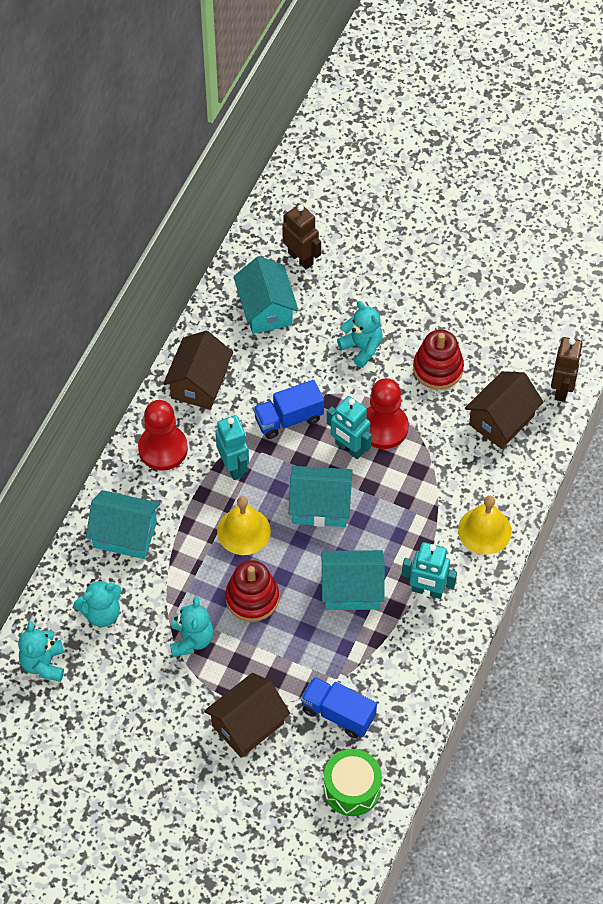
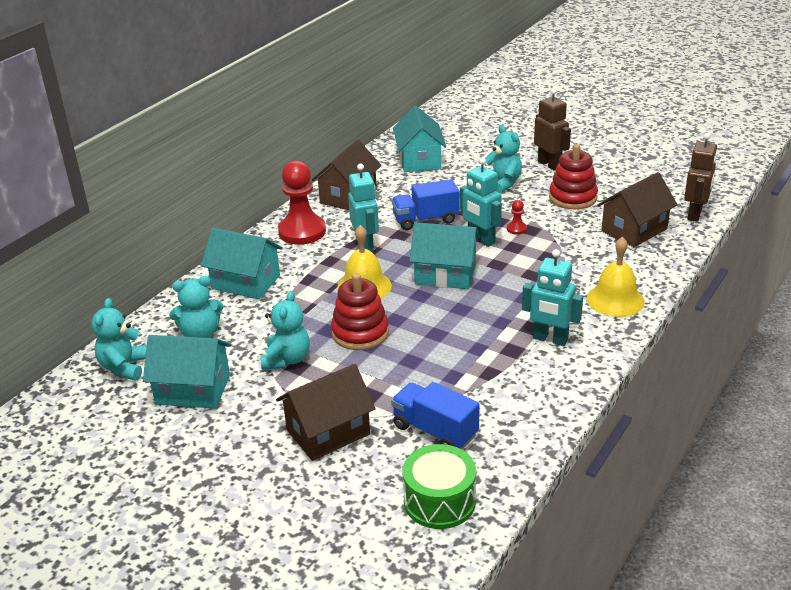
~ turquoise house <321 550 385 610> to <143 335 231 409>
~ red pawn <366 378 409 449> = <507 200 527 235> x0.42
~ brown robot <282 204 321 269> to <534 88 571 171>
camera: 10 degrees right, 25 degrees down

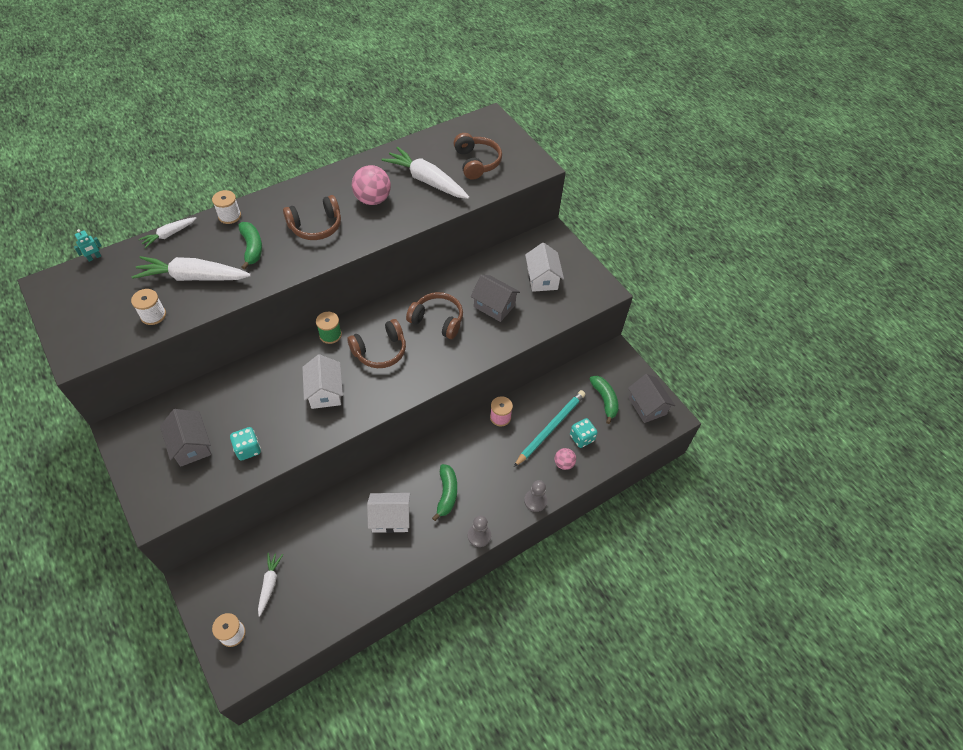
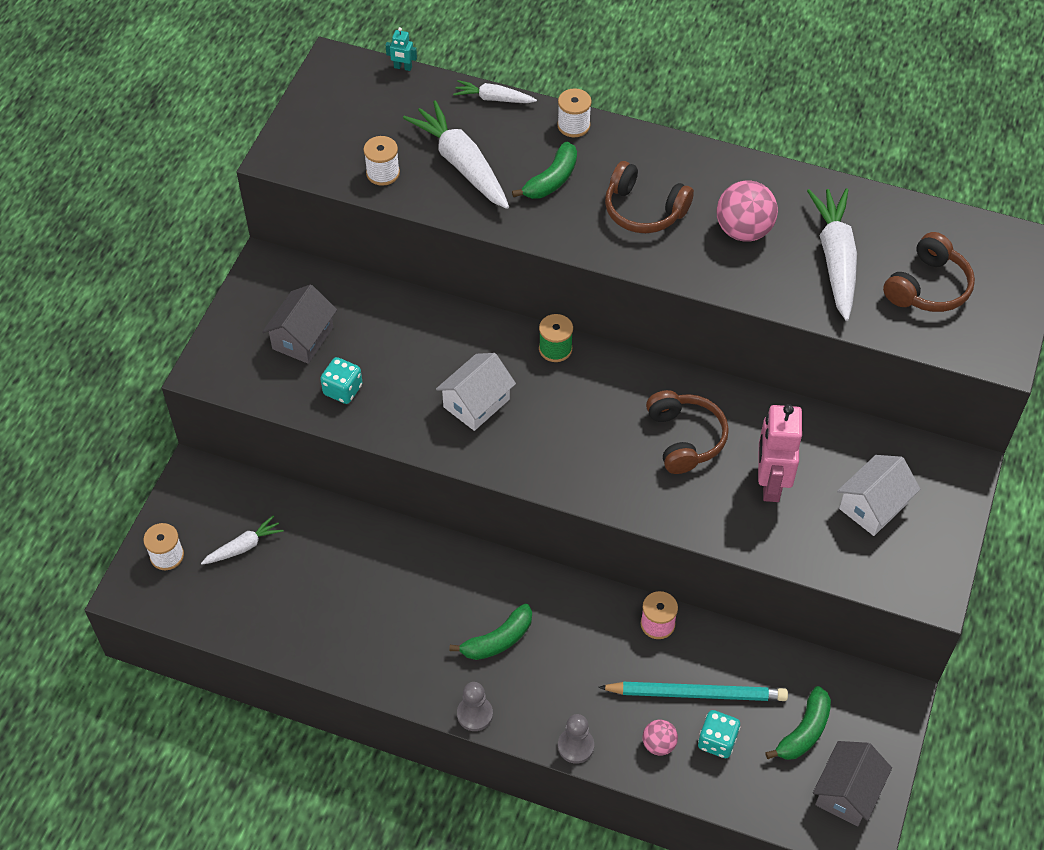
~ grey house <471 275 520 322> to pink robot <758 404 802 502>
- brown headphones <347 319 406 368>
- white house <367 493 410 533>
camera: 55 degrees right, 0 degrees up

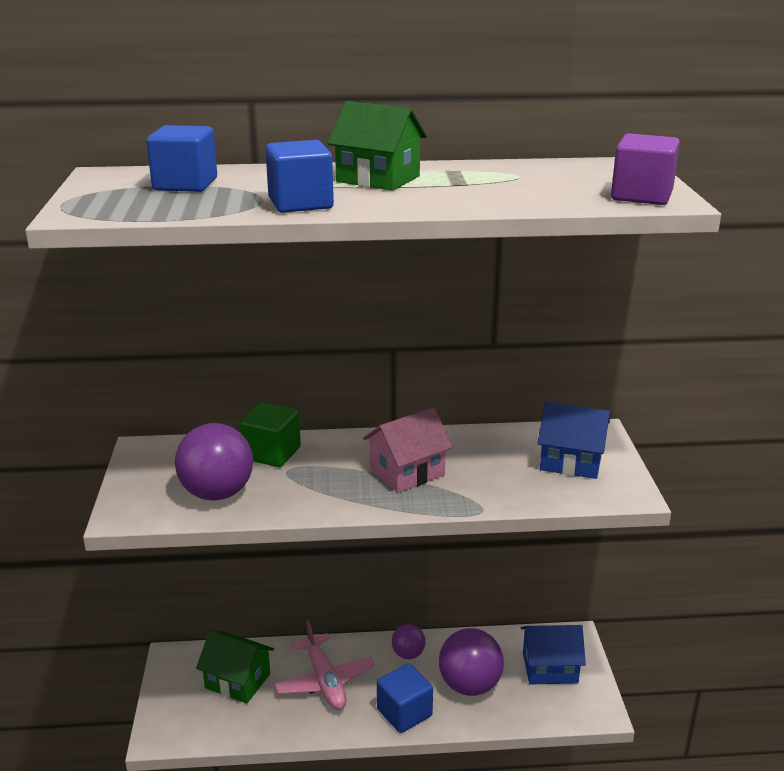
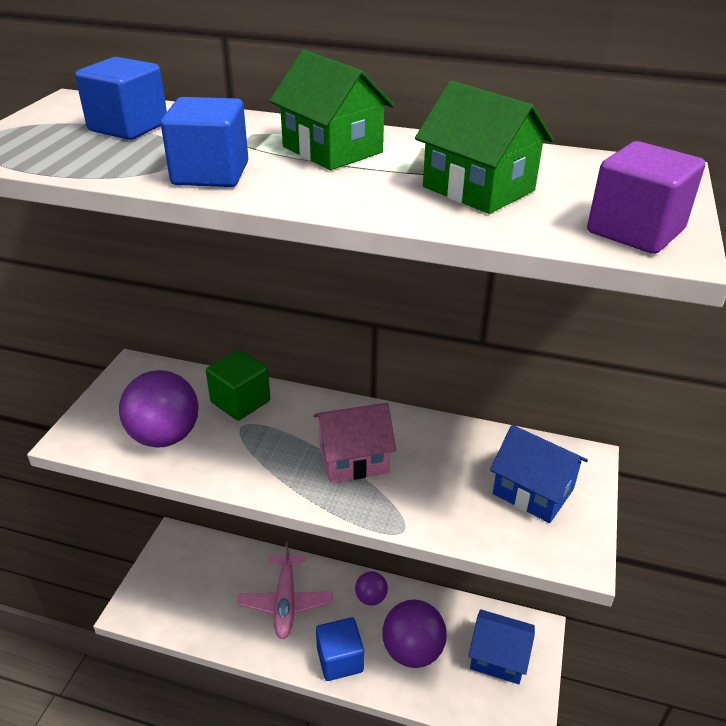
~ green house <196 630 274 704> to <415 81 554 214>
camera: 20 degrees right, 10 degrees up

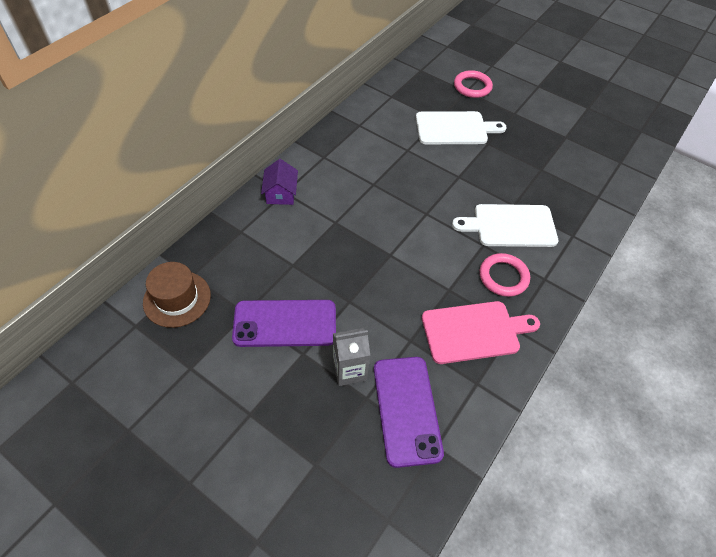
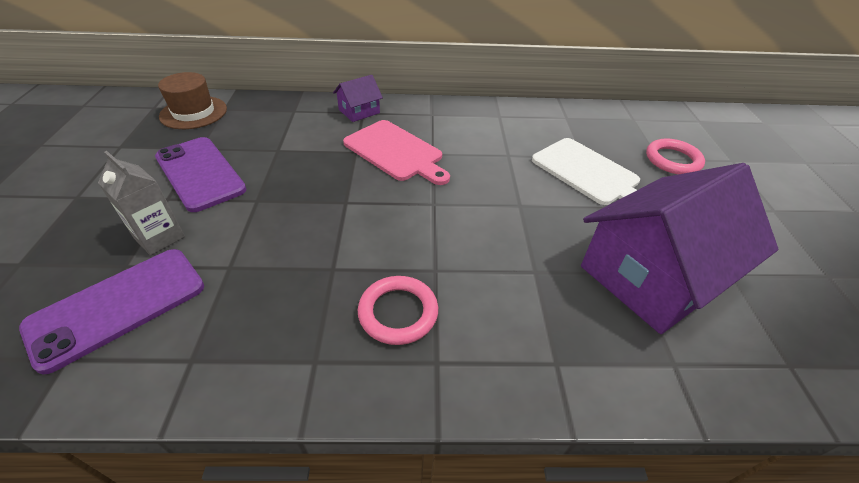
~ pink cutting board <422 301 540 364> to <343 120 450 185>
+ purple house <581 163 778 334>
- white cutting board <452 204 558 247>
camera: 55 degrees right, 10 degrees down

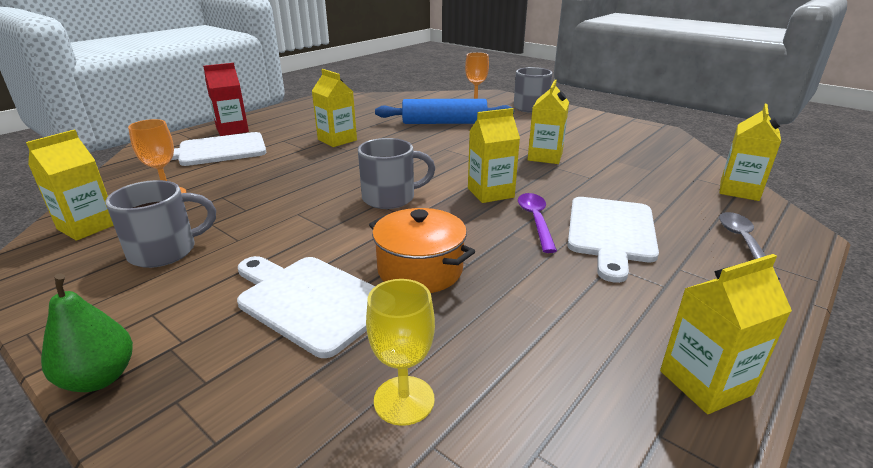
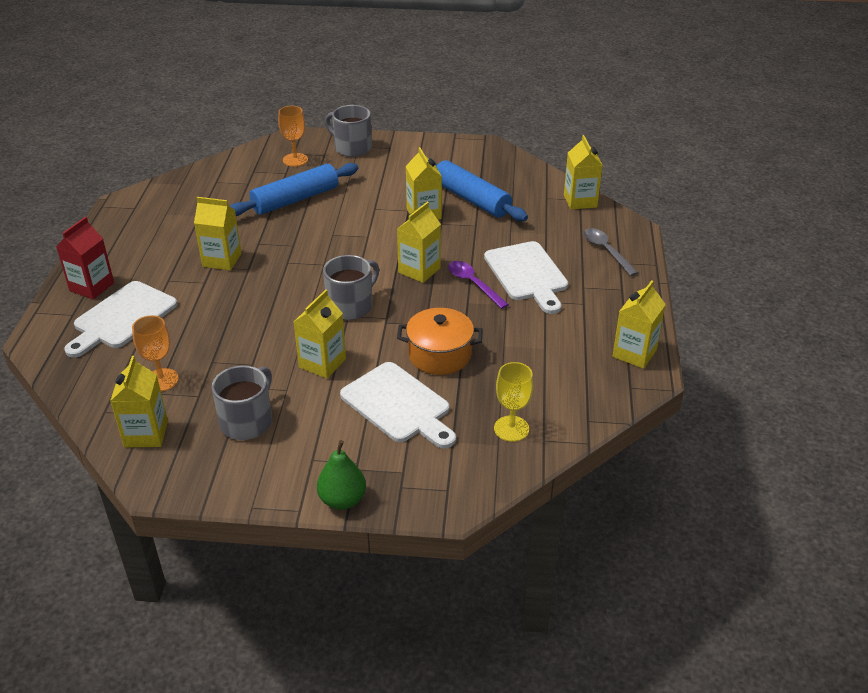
+ yellow carton <294 290 346 379>
~ white cutting board <237 256 375 358> = <340 362 456 449> 135 degrees counterclockwise
+ blue rolling pin <429 158 528 221>
camera: 35 degrees left, 10 degrees up

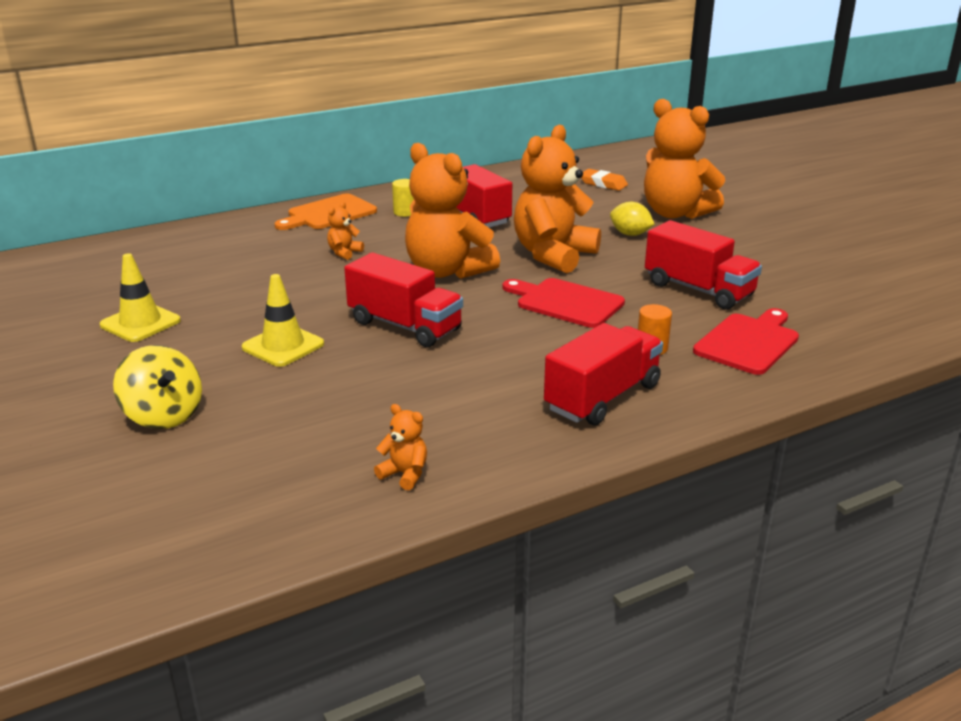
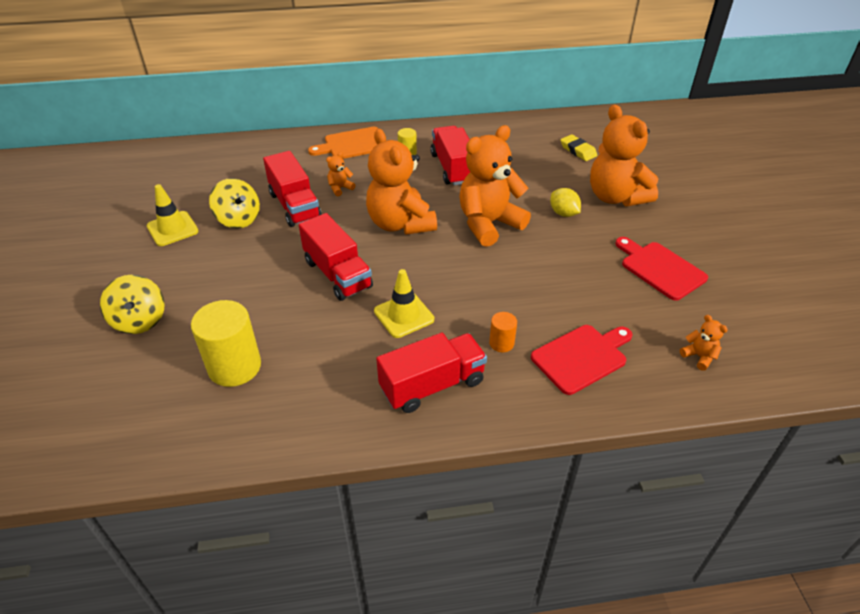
+ yellow cylinder <191 300 261 387>
+ yellow spinning top <209 178 260 229>
~ red truck <645 220 762 310> to <263 151 322 227>
~ yellow traffic cone <242 274 324 367> to <374 269 434 338>
~ orange eraser <581 169 628 191> to yellow eraser <561 134 597 161>
~ red cutting board <502 278 625 328> to <615 237 708 301>
~ orange teddy bear <374 404 427 490> to <680 315 728 370>
camera: 20 degrees right, 15 degrees up

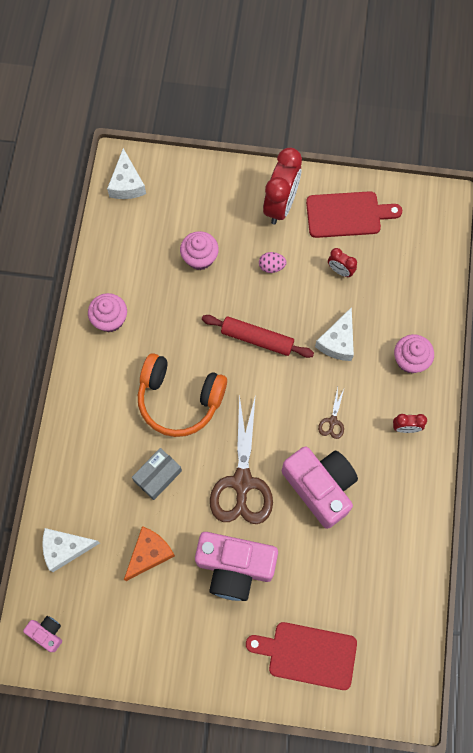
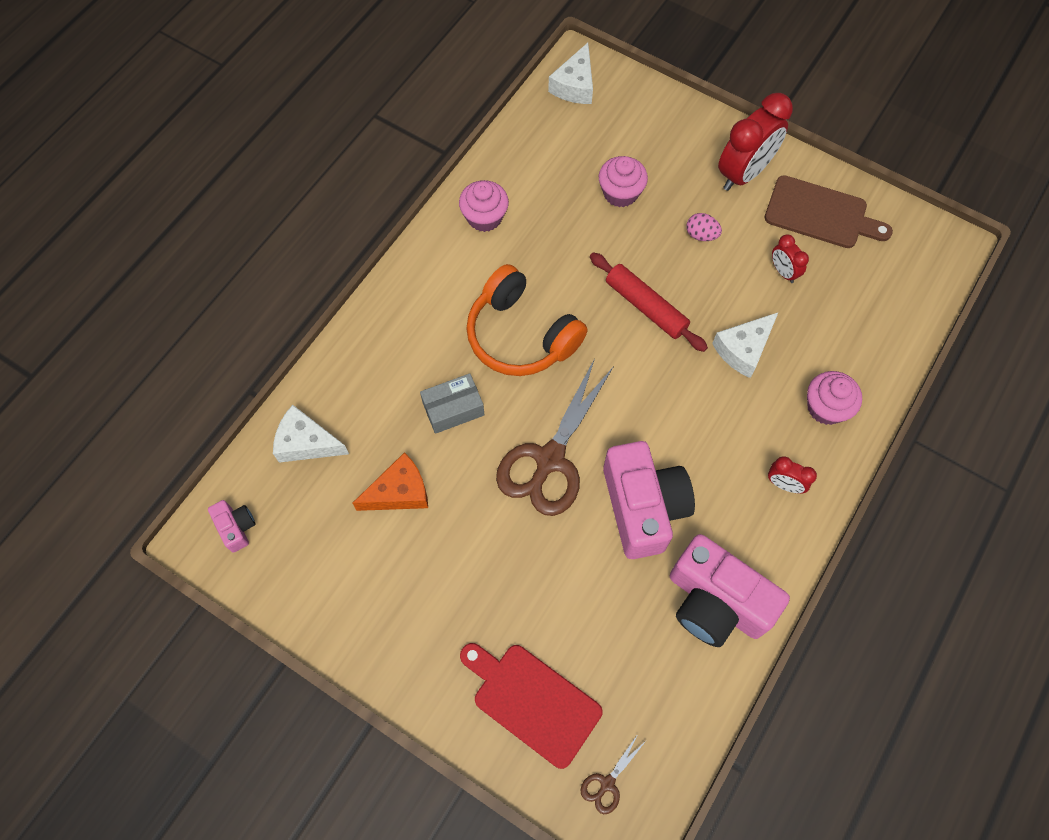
~ brown scissors <318 387 344 439> to <581 734 646 814>
~ pink camera <195 532 278 601> to <670 534 790 647>
~ red cutting board <306 191 402 238> to brown cutting board <765 175 893 248>
camera: 25 degrees right, 5 degrees down

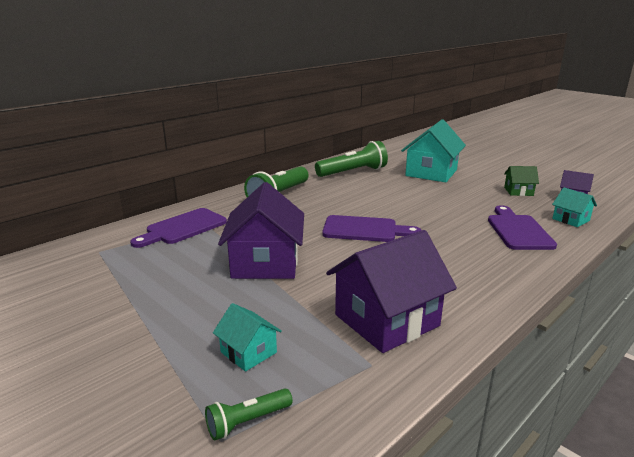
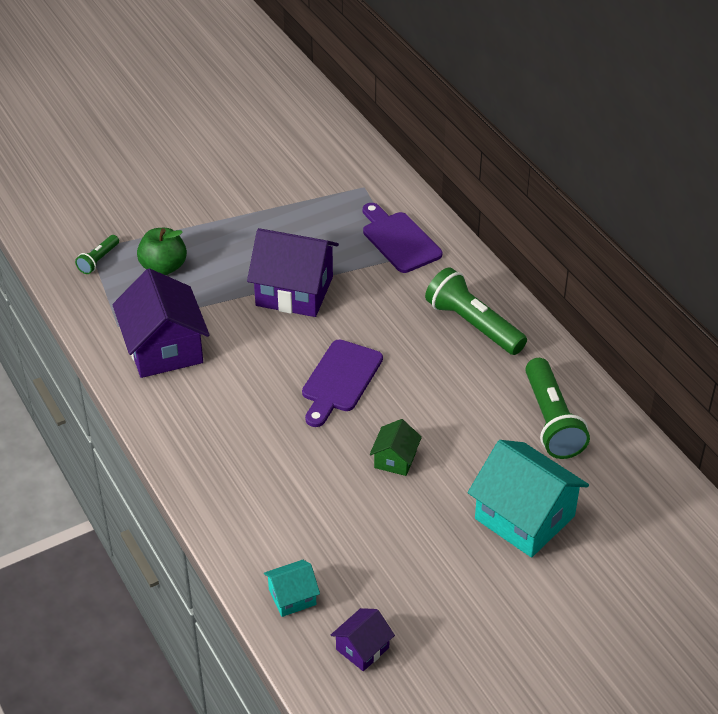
~ green flashlight <205 388 292 441> = <75 235 119 274> 135 degrees counterclockwise
~ turquoise house <213 303 282 372> to green apple <137 228 187 275>
~ green house <504 166 539 196> to <370 419 422 476>
- purple cutting board <488 205 557 250>
camera: 105 degrees right, 20 degrees up

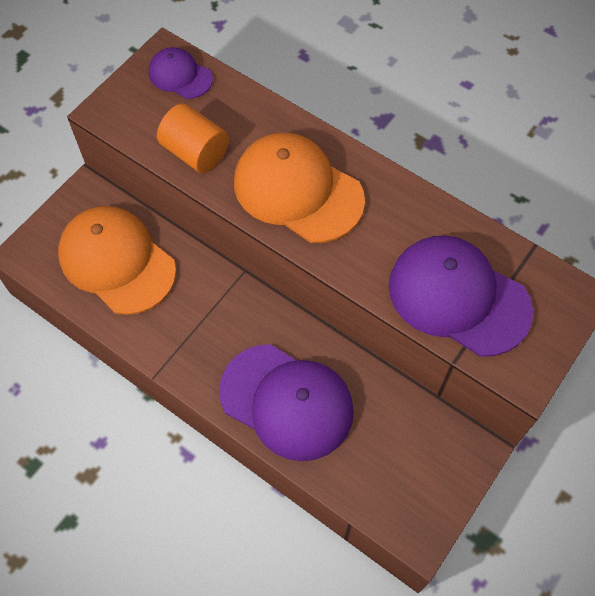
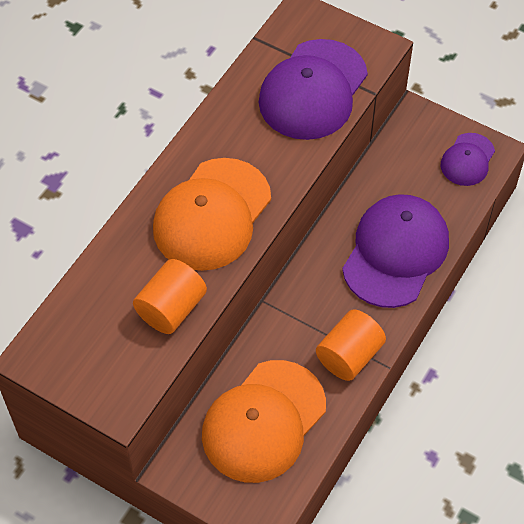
+ orange cylinder <316 310 386 381>
~ purple cap <149 47 213 99> to <441 133 495 186>
camera: 95 degrees left, 5 degrees down

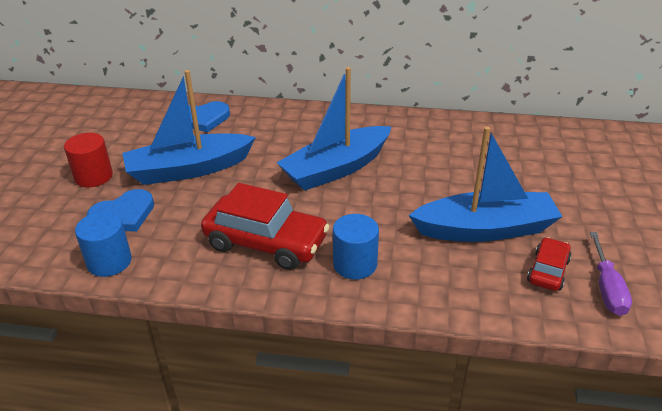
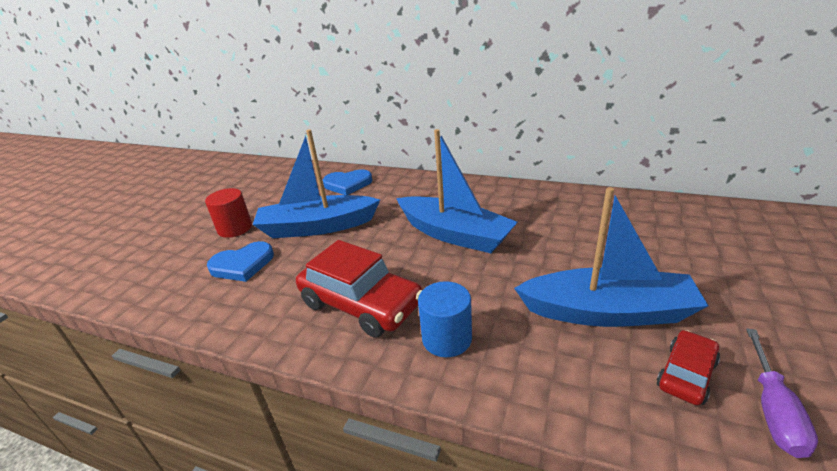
~ blue boat <276 67 392 191> = <396 129 518 253> 120 degrees counterclockwise
- blue cylinder <75 212 132 277>
camera: 15 degrees right, 5 degrees down

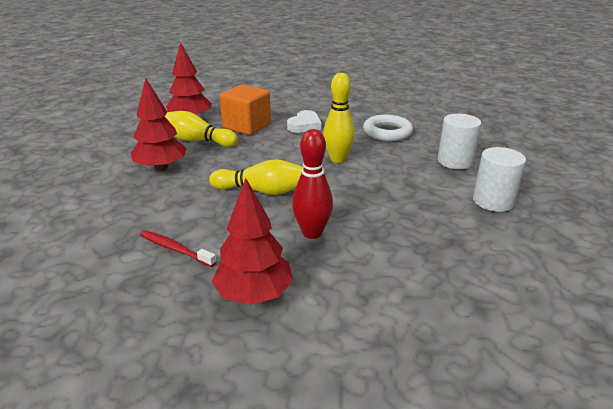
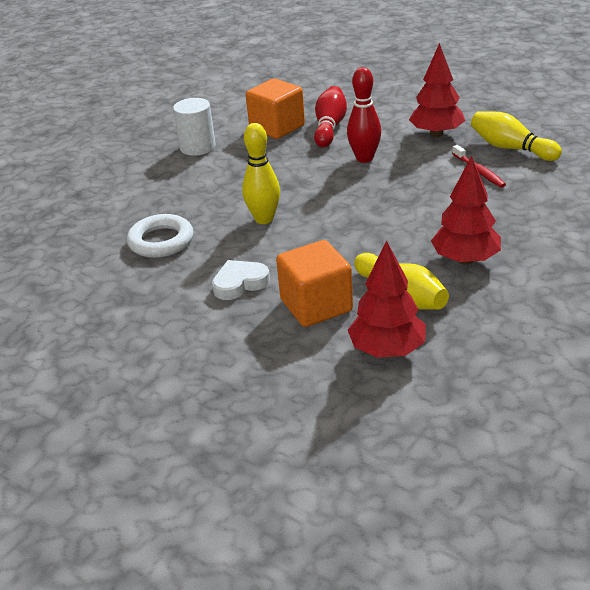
+ orange cube <246 78 305 139>
+ red bowling pin <314 86 347 147>
~ yellow bowling pin <209 159 303 195> to <471 111 562 161>
- white cylinder <438 114 481 169>
camera: 145 degrees left, 5 degrees up

